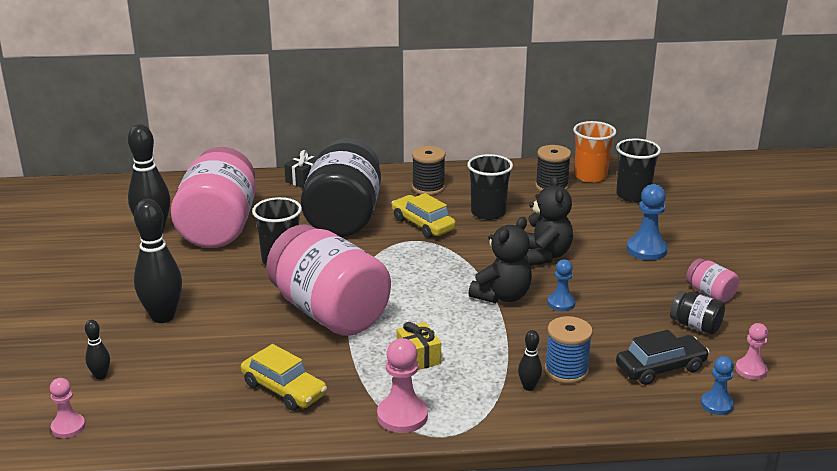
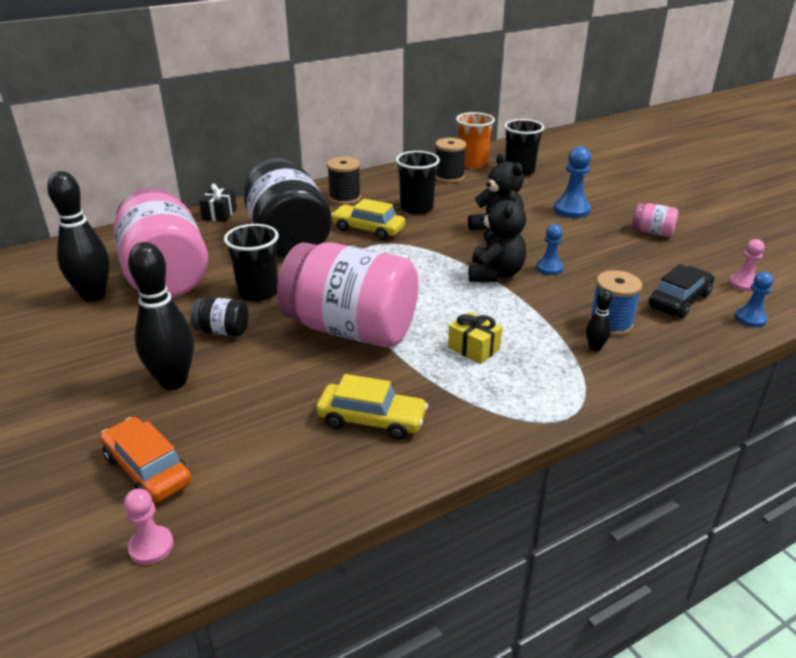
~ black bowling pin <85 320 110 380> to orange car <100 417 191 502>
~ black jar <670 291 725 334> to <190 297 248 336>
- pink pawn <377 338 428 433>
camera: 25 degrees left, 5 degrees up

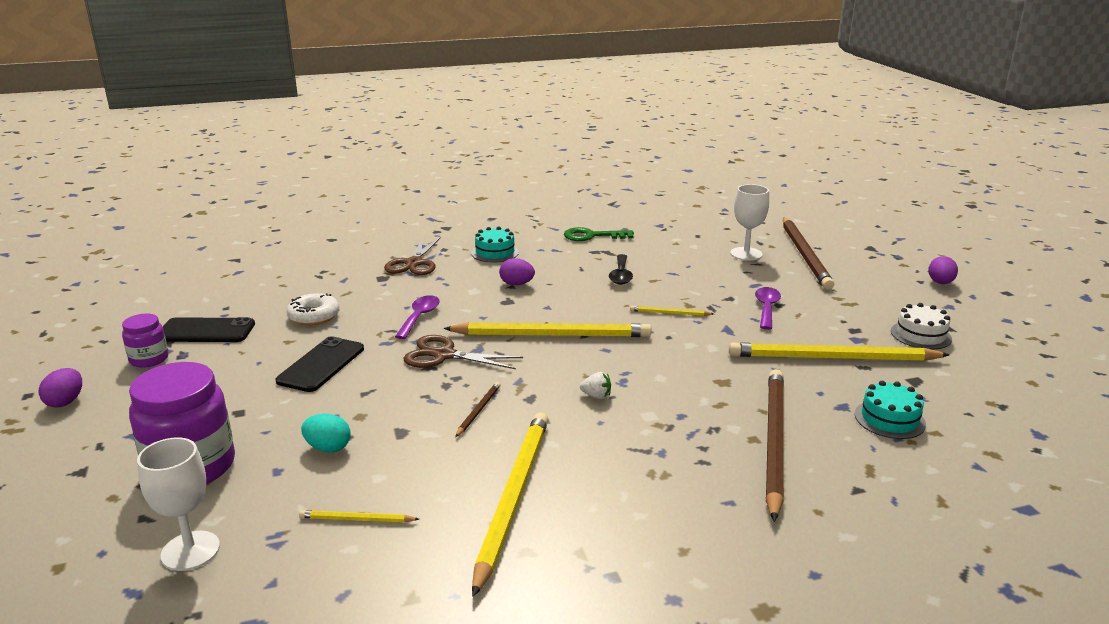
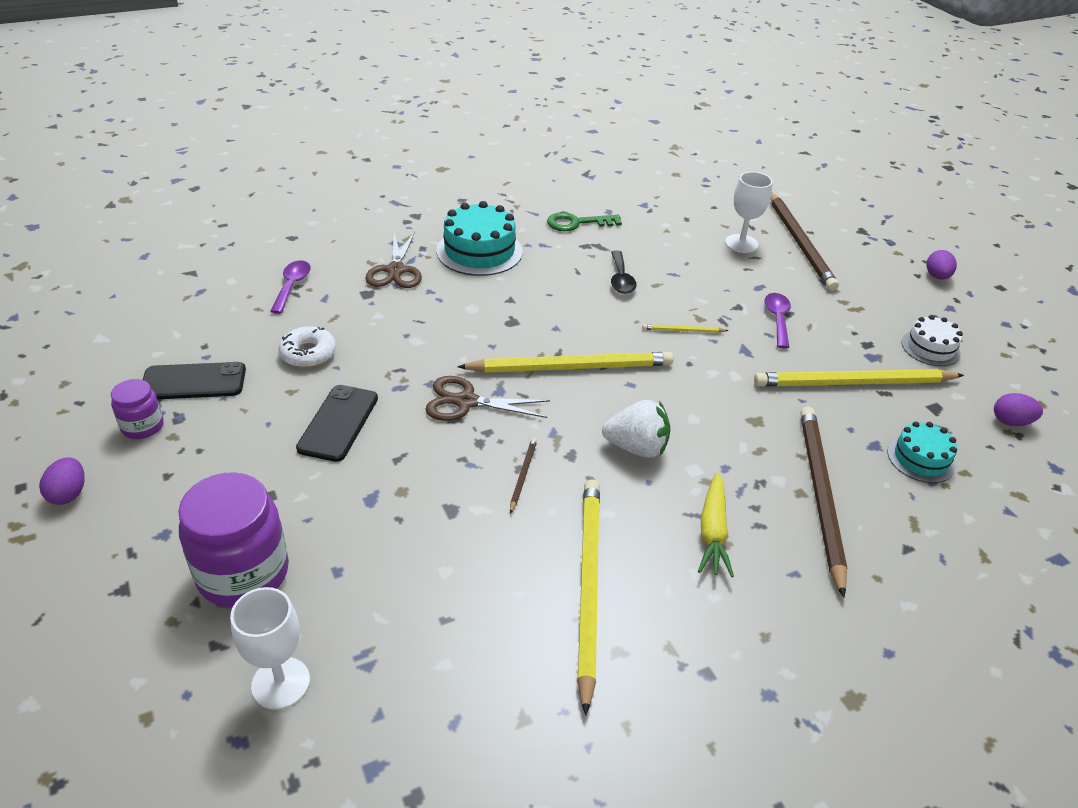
~ purple spoon <395 295 440 339> to <270 261 311 314>
~ turquoise cake <471 227 519 263> = <437 201 523 276> x1.67
~ white strawberry <580 372 611 399> = <602 400 670 458> x2.06
+ yellow carrot <698 472 734 577>
~ purple egg <499 258 535 285> to <994 393 1043 426>
- yellow pencil <299 510 419 522>
- turquoise egg <301 413 351 453>
camera: 10 degrees left, 15 degrees up

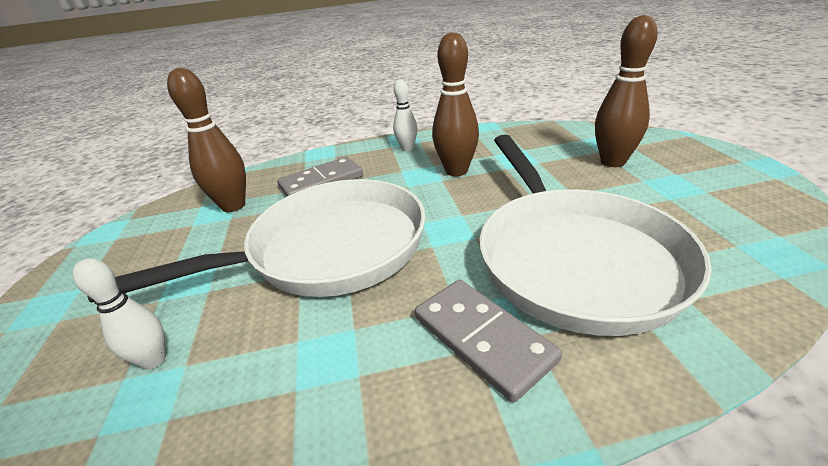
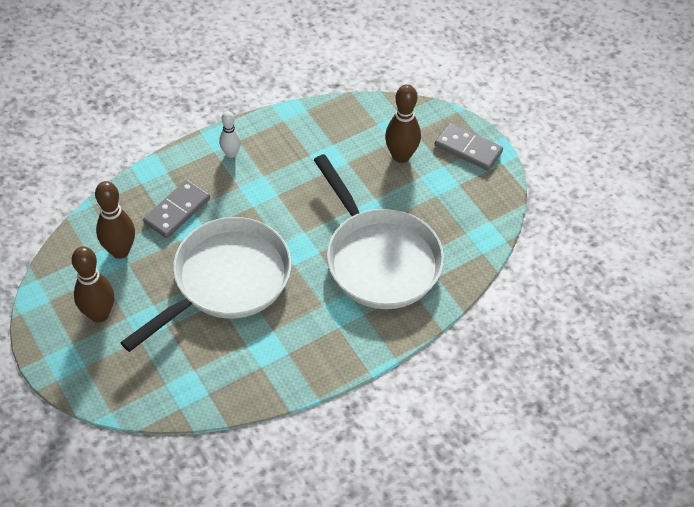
~ brown bowling pin <432 32 479 176> to <72 246 114 323>
~ grey domino <415 280 562 402> to <435 123 503 171>
- white bowling pin <73 258 166 370>
camera: 25 degrees left, 20 degrees up

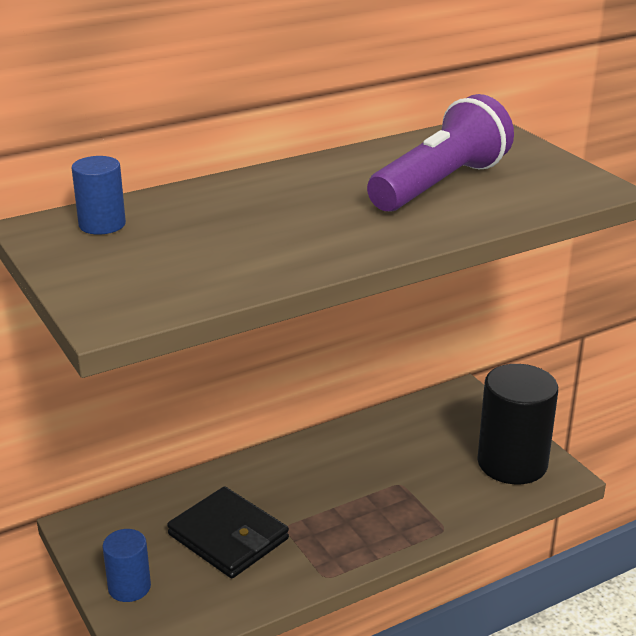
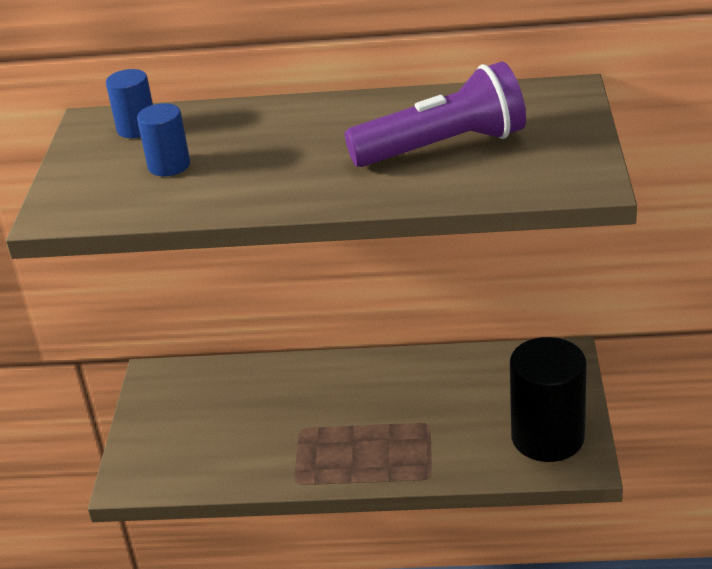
~ blue cylinder <102 529 151 602> to <137 103 190 176>
- black wallet <167 486 289 578>
camera: 35 degrees right, 5 degrees up

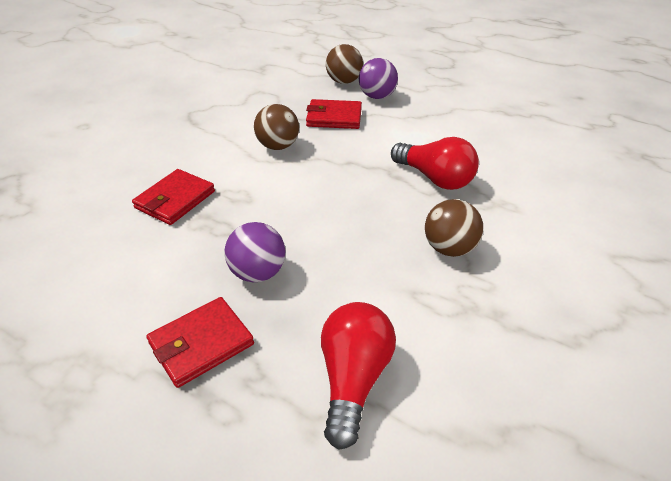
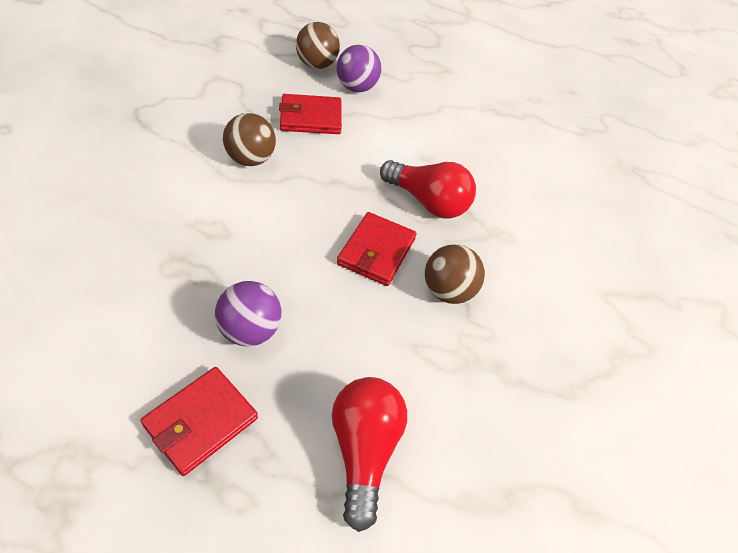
~ red wallet <132 169 215 225> to <337 212 417 286>
camera: 15 degrees left, 10 degrees up

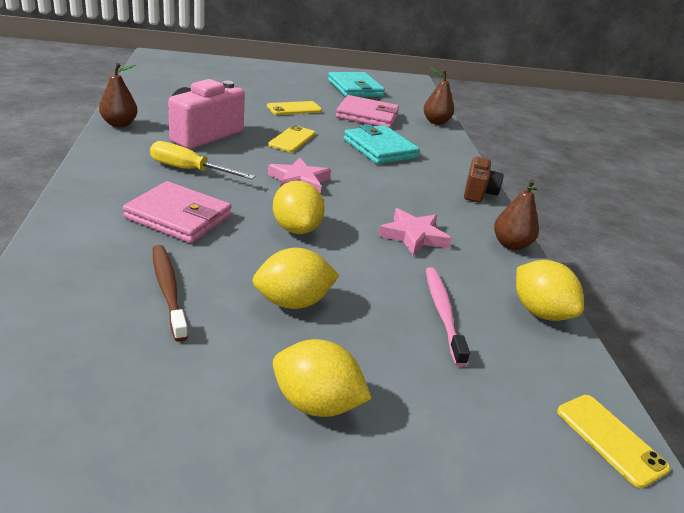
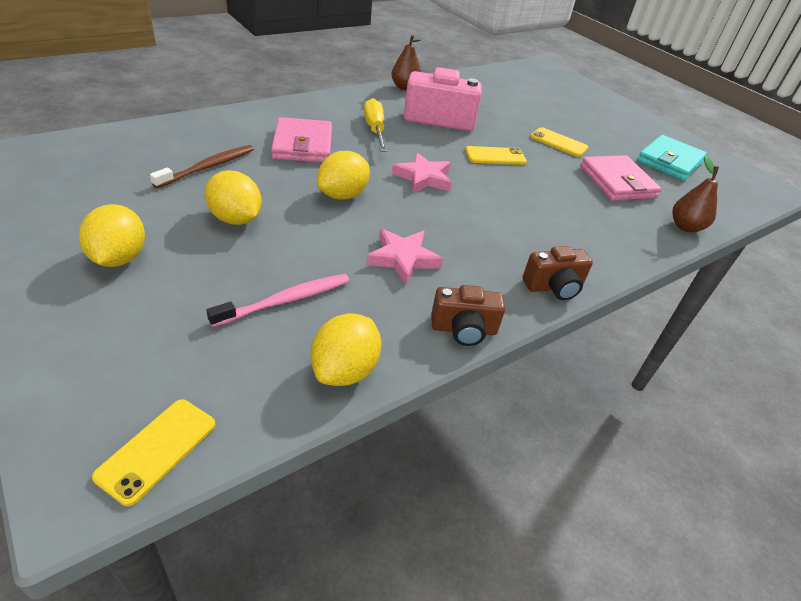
~ brown pear <494 179 539 250> to brown camera <431 285 505 346>
- turquoise wallet <344 124 420 164>
camera: 60 degrees right, 10 degrees up

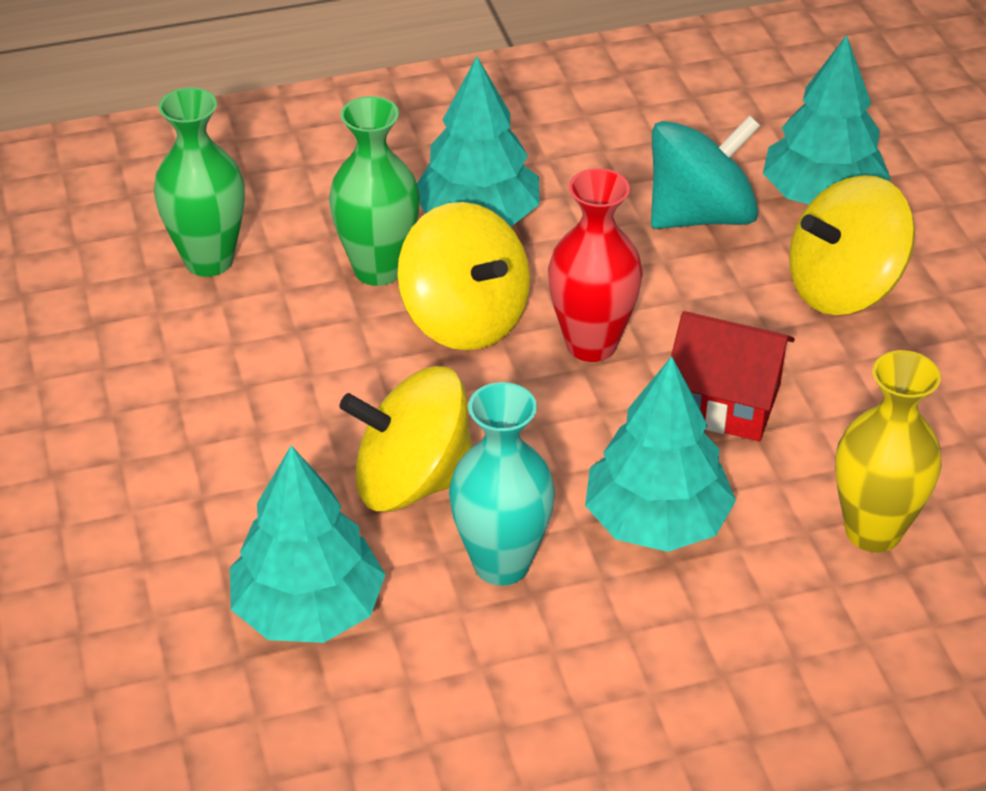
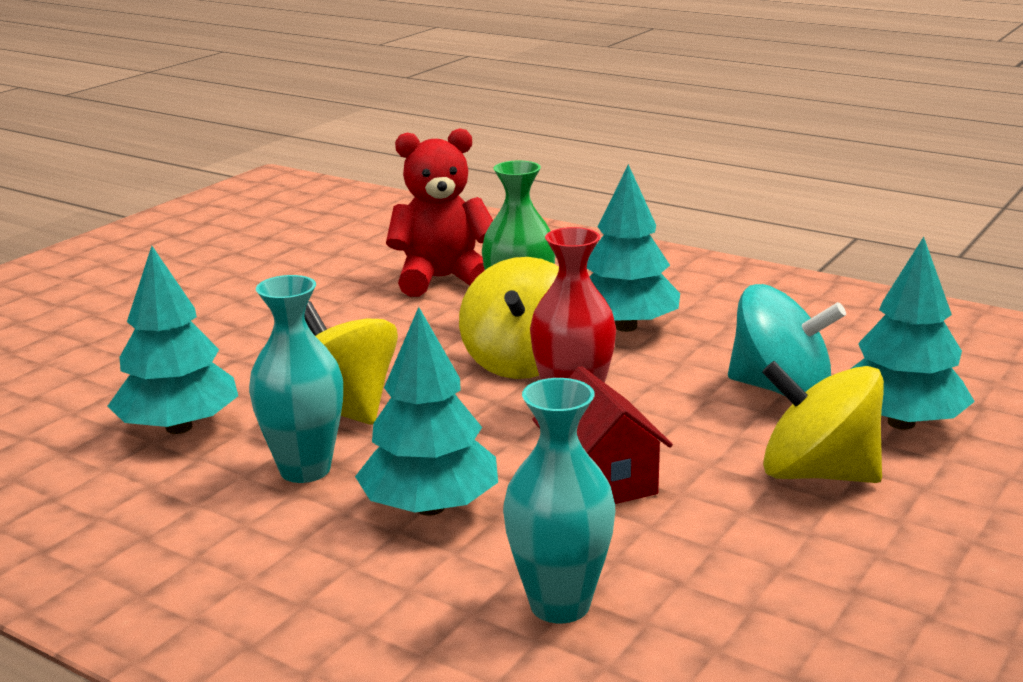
~ green vase <154 88 245 277> to red teddy bear <386 128 493 297>
~ yellow vase <835 350 942 553> to turquoise vase <503 378 615 623>
camera: 50 degrees right, 20 degrees down

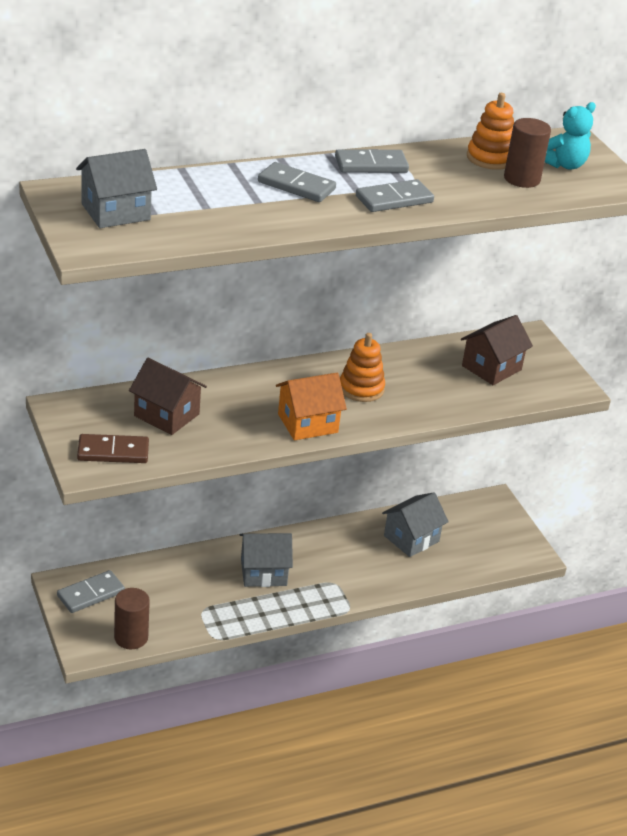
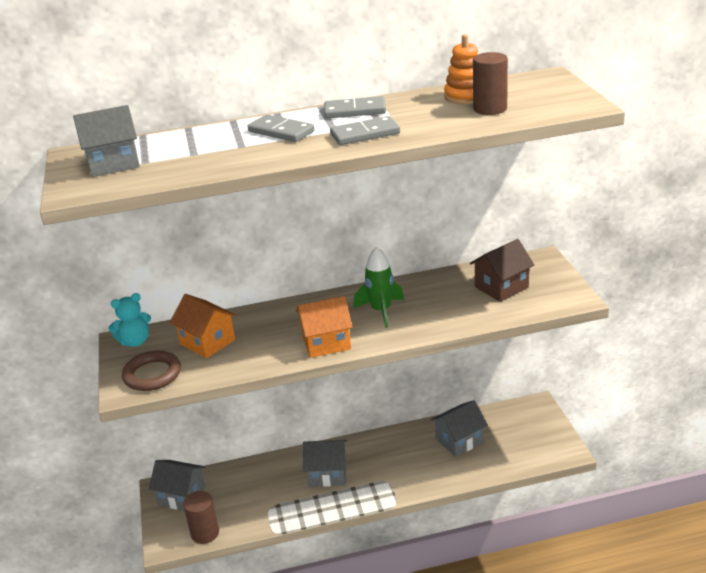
~ turquoise teddy bear <545 102 596 170> to <108 293 151 347>
~ brown domino <77 434 149 463> to brown ring <122 350 181 391>
~ grey domino <57 570 125 613> to grey house <149 460 206 510>
~ brown house <129 358 207 435> to orange house <170 294 236 358>
~ orange stacking toy <340 333 385 402> to green rocket <353 247 404 328>
camera: 15 degrees right, 5 degrees down

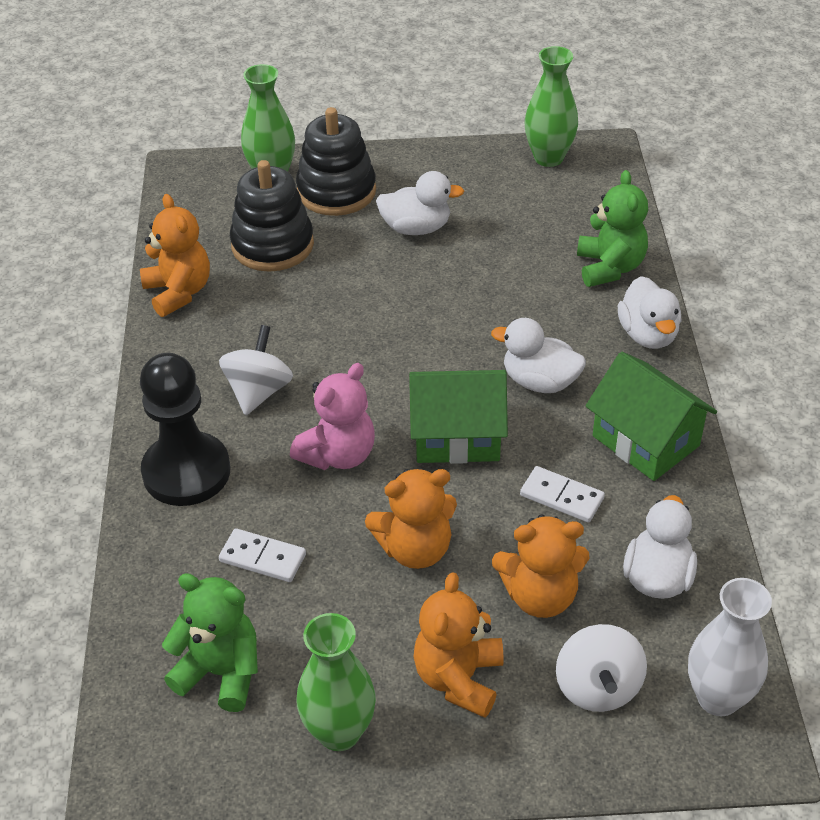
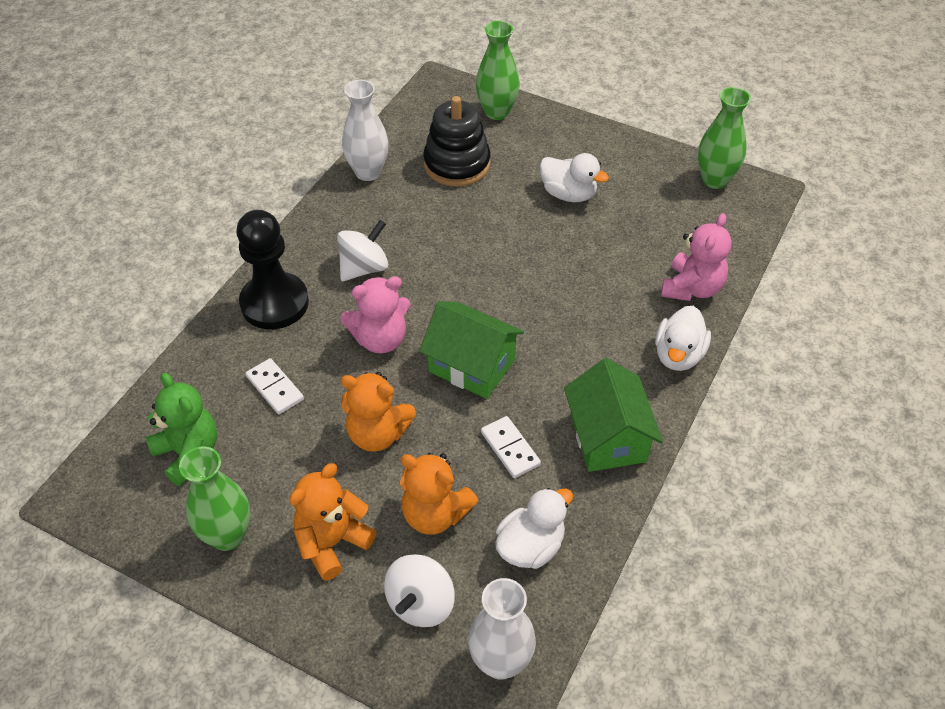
~ orange teddy bear <140 194 210 317> to white vase <342 80 389 181>
~ green teddy bear <577 170 648 287> to pink teddy bear <661 213 732 301>
- black stacking toy <296 107 376 216>
- white duck <491 318 586 393>
camera: 30 degrees right, 5 degrees up

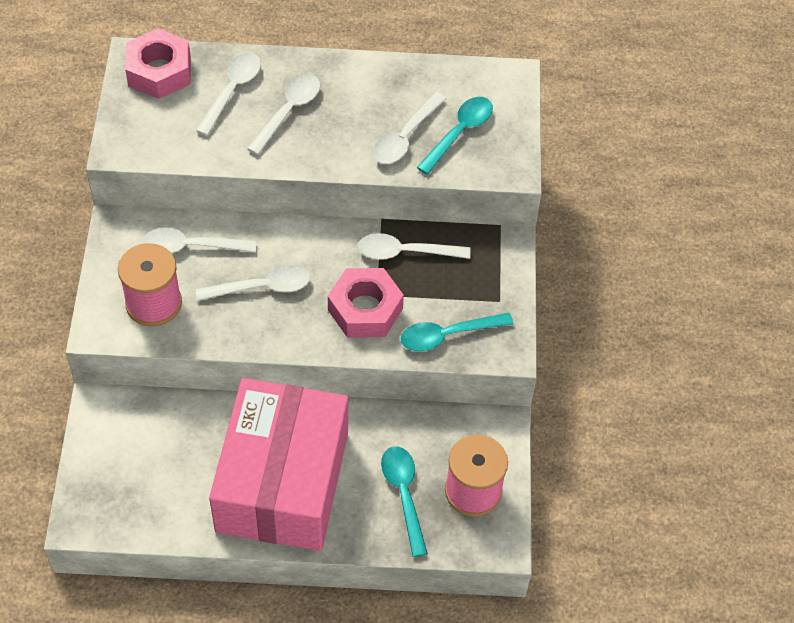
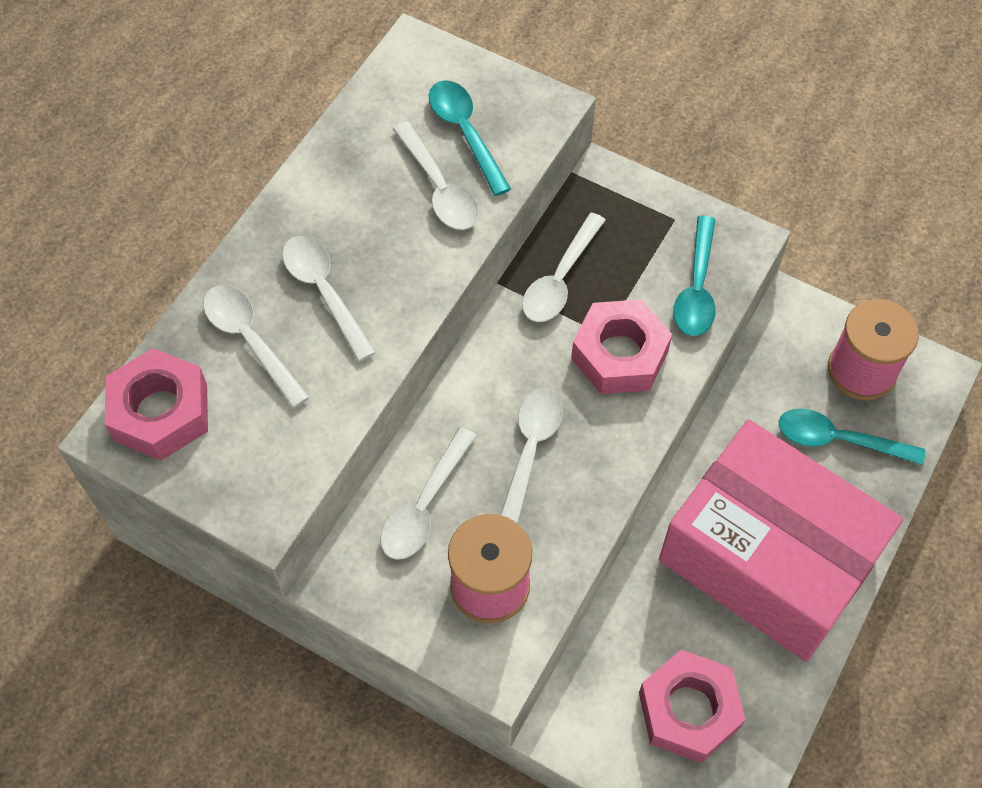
+ pink nut <639 650 746 763>
camera: 60 degrees left, 5 degrees up

